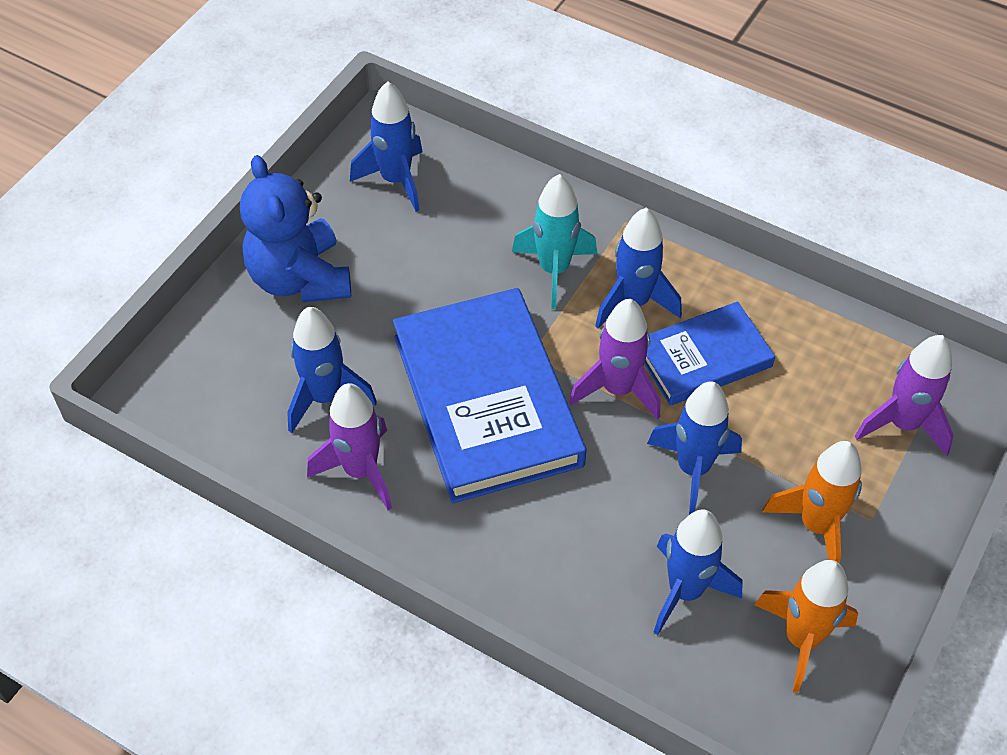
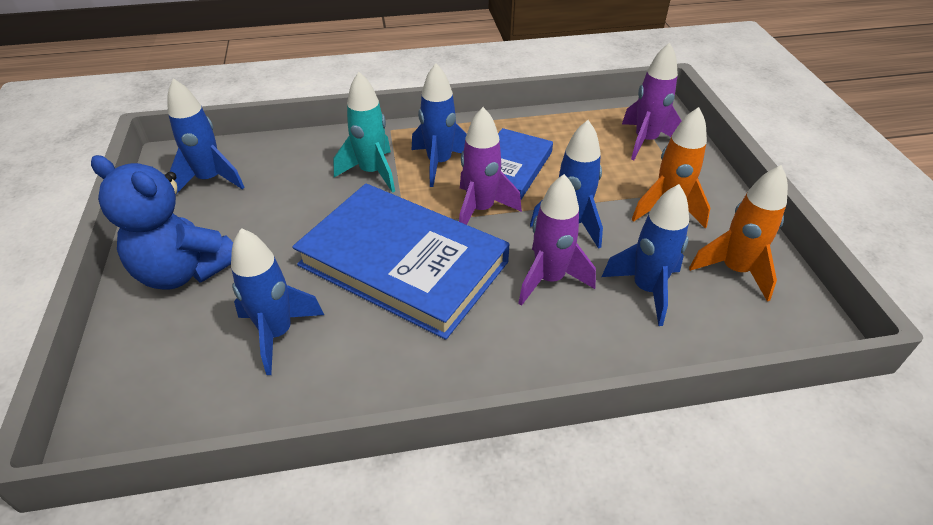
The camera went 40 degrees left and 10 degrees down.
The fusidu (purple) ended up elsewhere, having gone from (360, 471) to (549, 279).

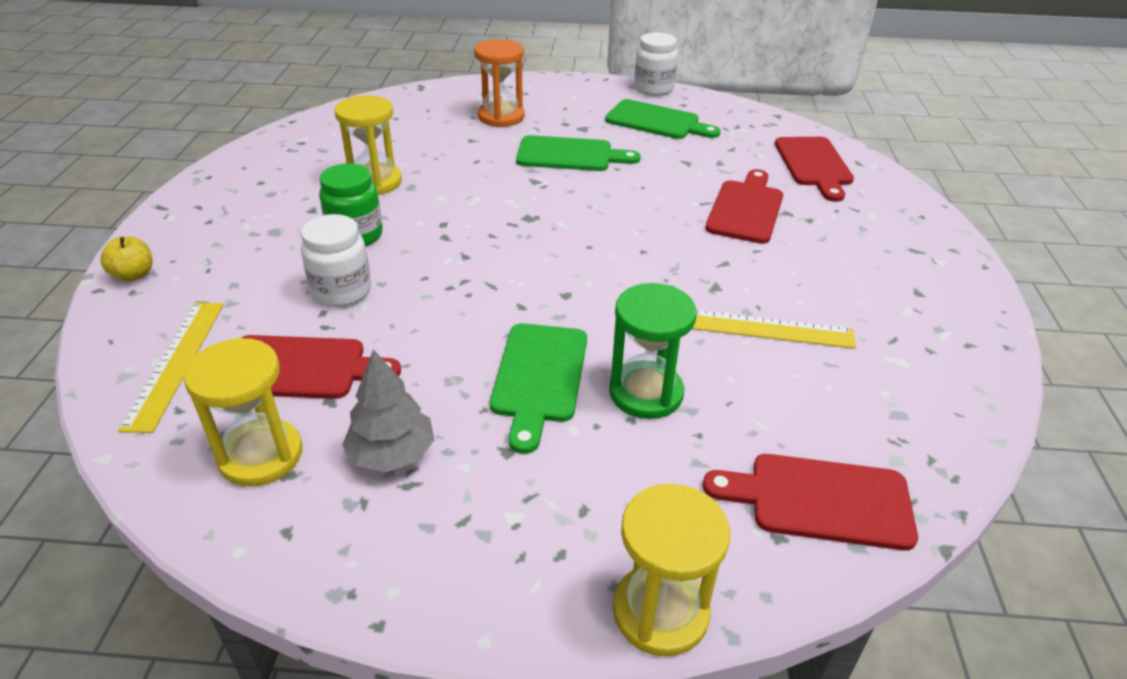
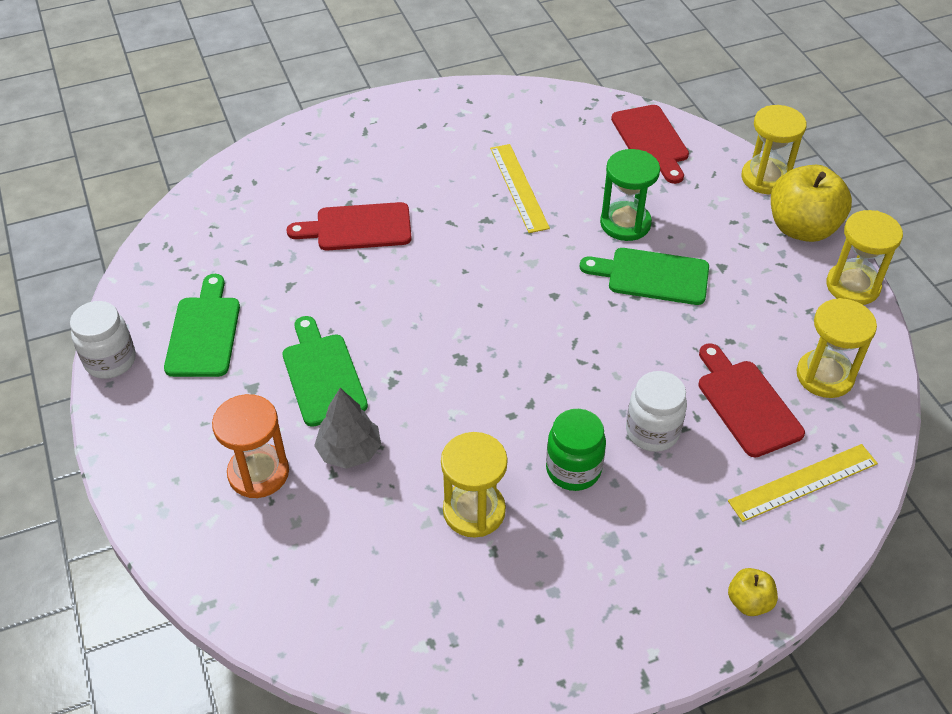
The camera went 115 degrees left and 10 degrees up.
The second view lost the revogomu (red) at (814, 165).
The revogomu (green) at (539, 378) ended up facing another way, 150 degrees counterclockwise from before.
The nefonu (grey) ended up elsewhere, having gone from (392, 454) to (349, 451).
The second view gained the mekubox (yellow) at (802, 228).
The second view gained the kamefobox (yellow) at (852, 286).

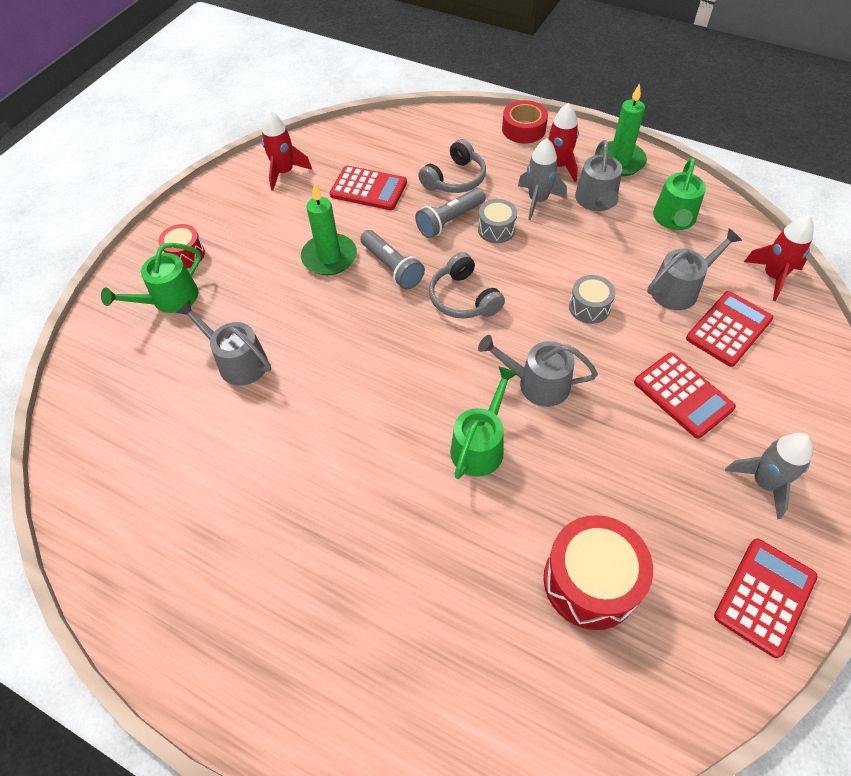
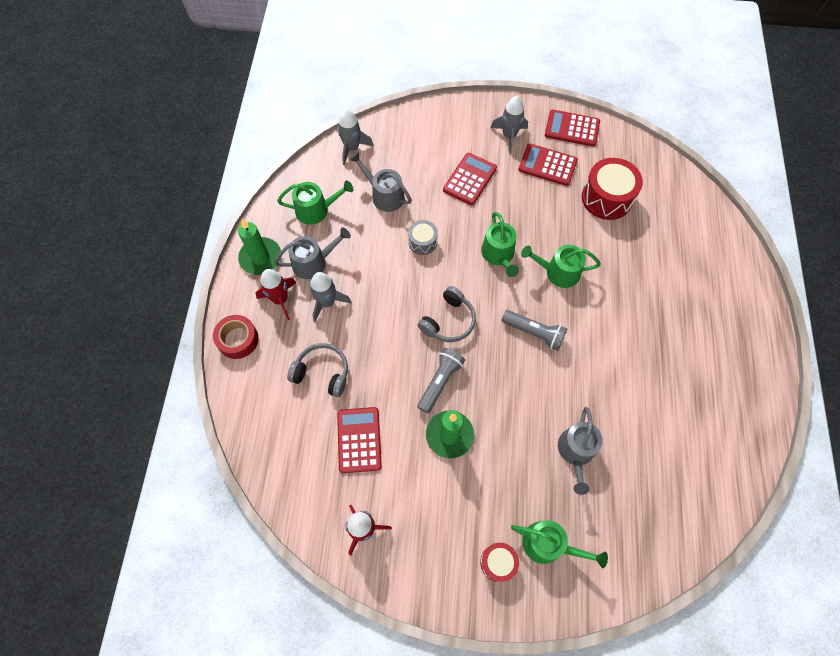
The camera went 115 degrees left and 10 degrees up.
The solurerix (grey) ended up elsewhere, having gone from (450, 220) to (534, 333).
The second view lost the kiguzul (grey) at (496, 229).
What was the fusidu (red) at (773, 277) turned into the fusidu (grey) at (352, 148).
The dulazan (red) ended up elsewhere, having gone from (729, 329) to (547, 165).
What was the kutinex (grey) at (537, 384) turned into the kutinex (green) at (499, 255).

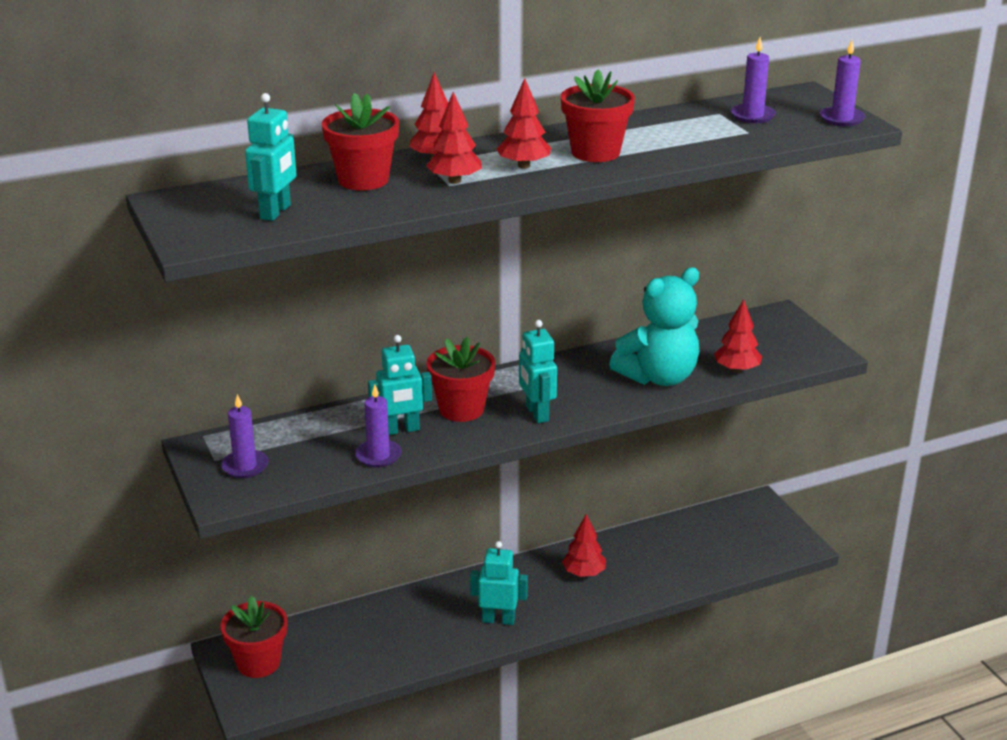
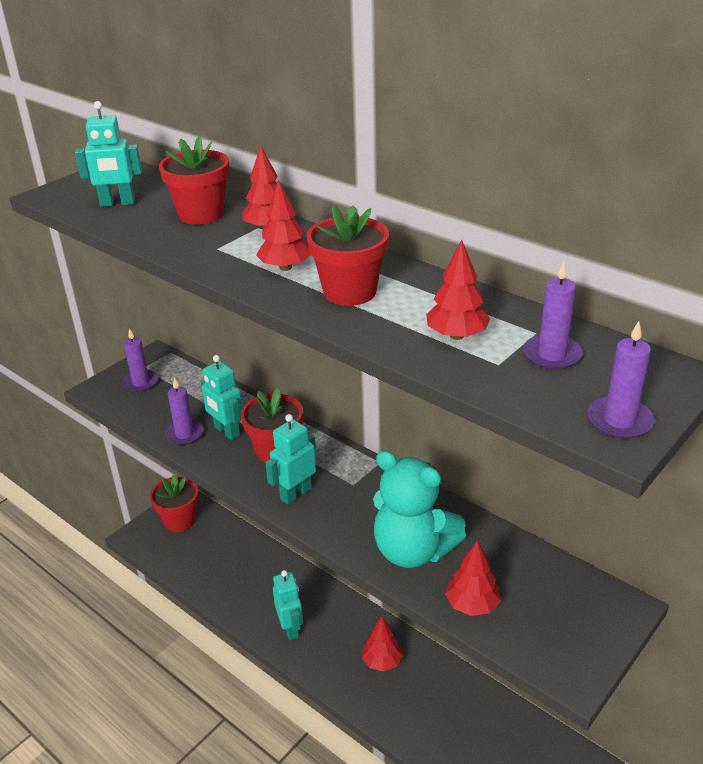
The camera went 65 degrees right and 5 degrees up.
The nefonu (red) ended up elsewhere, having gone from (454, 181) to (457, 335).

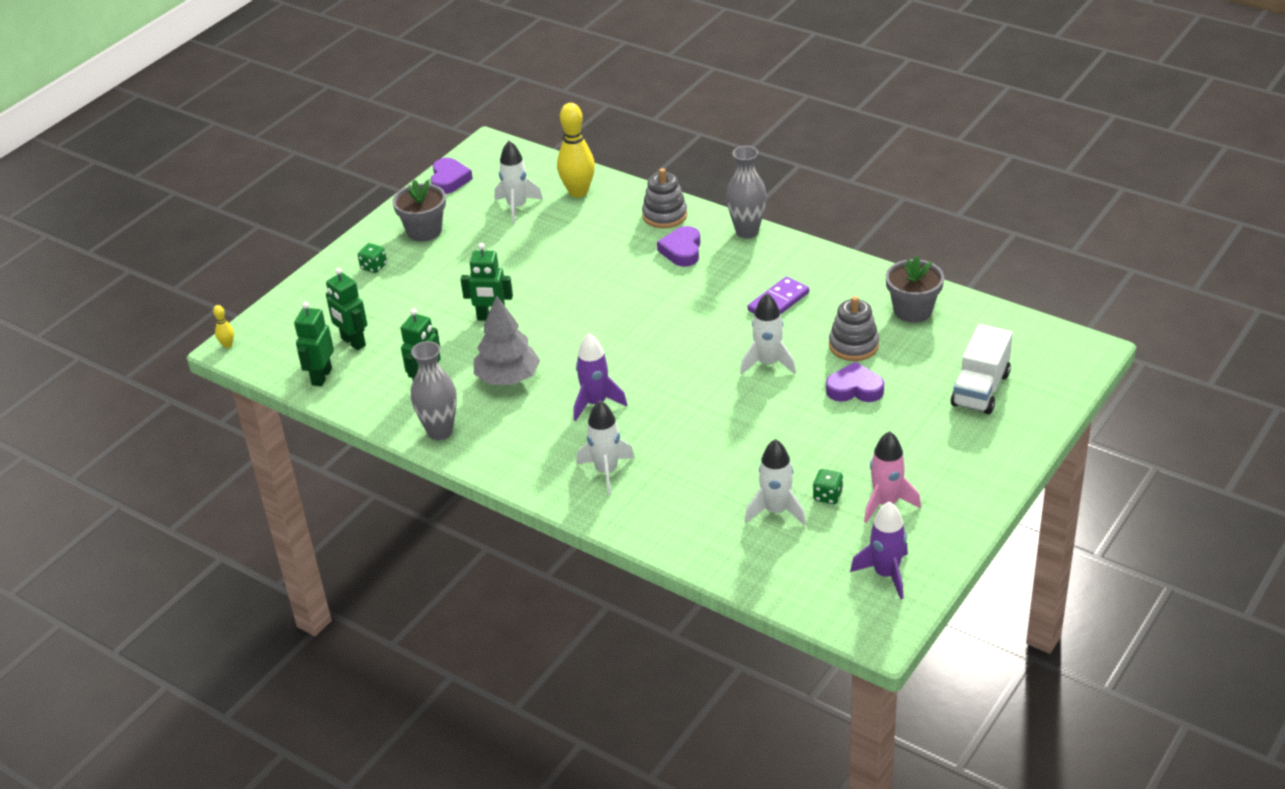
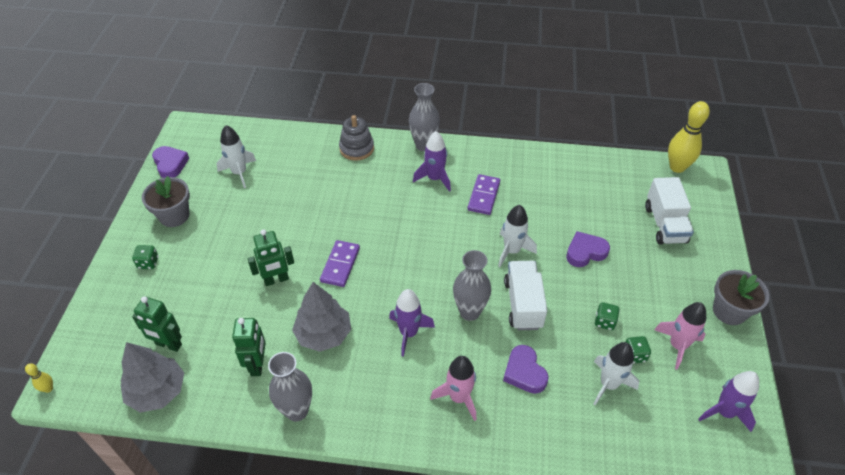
The camera went 30 degrees left and 10 degrees up.
The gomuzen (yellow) ended up elsewhere, having gone from (578, 192) to (677, 167).
The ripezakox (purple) ended up elsewhere, having gone from (682, 250) to (524, 372).
The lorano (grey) ended up elsewhere, having gone from (913, 310) to (729, 311).
The second view lost the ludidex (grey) at (853, 345).
Where the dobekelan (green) stood at (321, 376), the nefonu (grey) came to stand at (157, 391).
What was the fusidu (white) at (606, 471) turned into the fusidu (pink) at (458, 397).
The second view gained the fusidu (purple) at (435, 178).
The second view gained the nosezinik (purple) at (340, 265).
The second view gained the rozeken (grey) at (469, 312).
The second view gained the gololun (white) at (523, 304).
The second view gained the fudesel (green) at (604, 322).

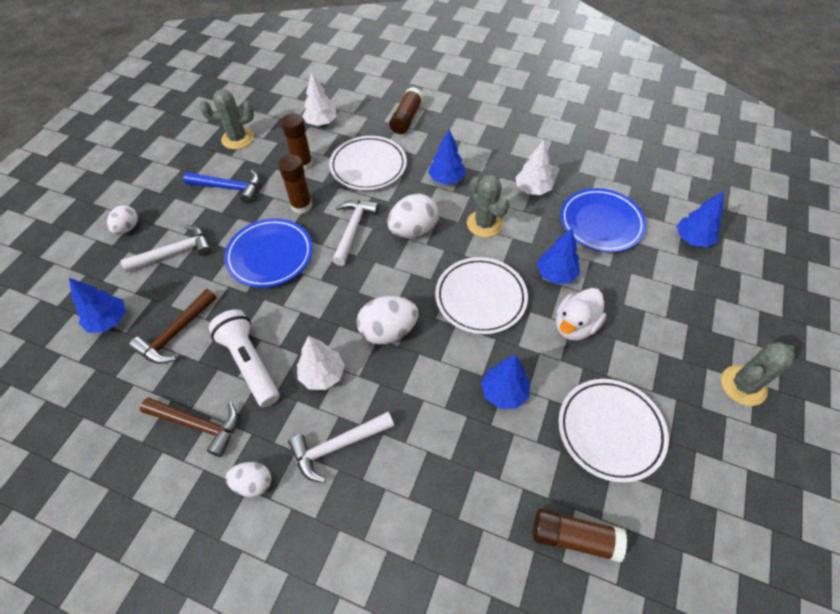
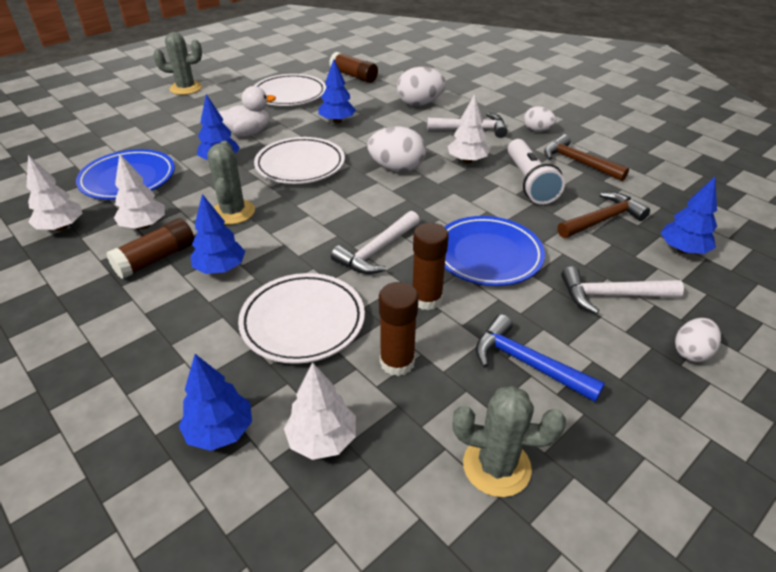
The camera went 155 degrees left and 15 degrees down.
The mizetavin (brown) ended up elsewhere, having gone from (406, 118) to (156, 259).
The nefonu (blue) ended up elsewhere, having gone from (692, 239) to (220, 431).
The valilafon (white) ended up elsewhere, having gone from (413, 230) to (420, 104).
The second view gained the nefonu (white) at (61, 227).

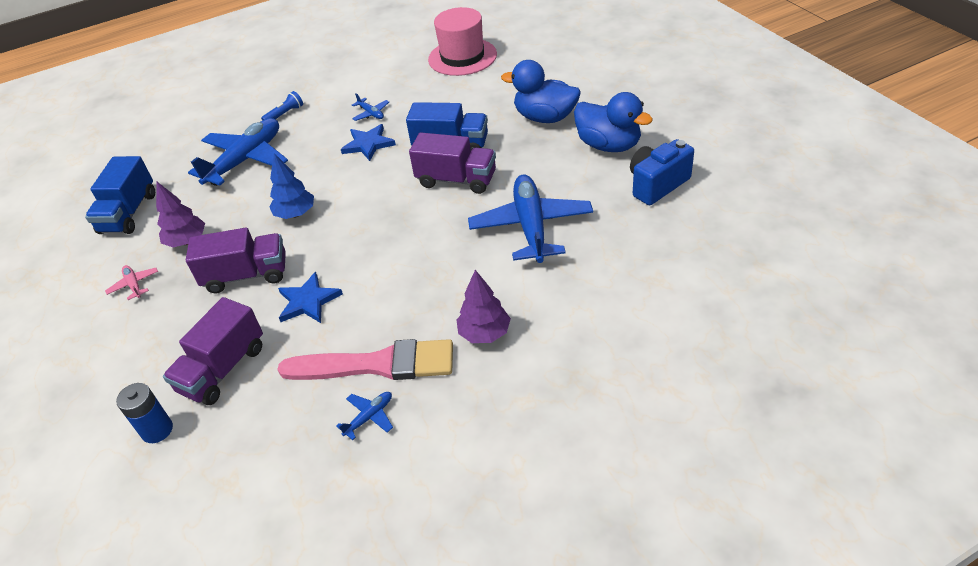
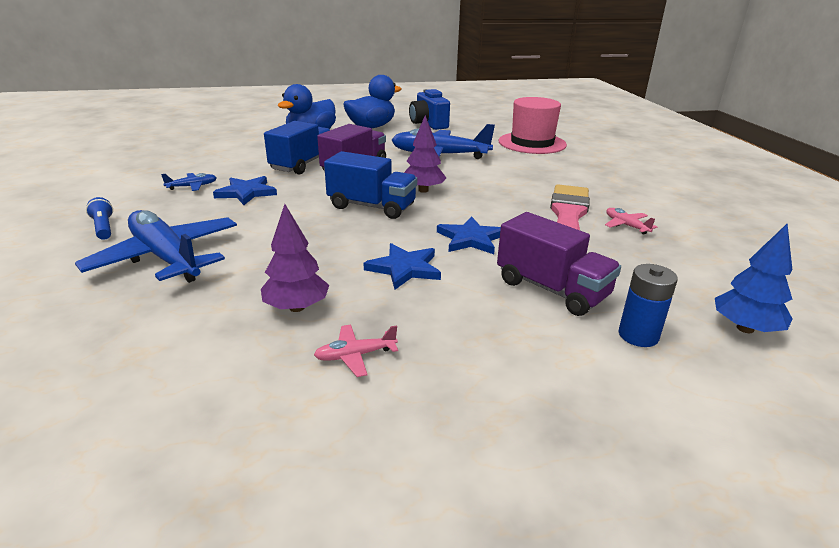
The camera went 80 degrees left and 15 degrees down.
The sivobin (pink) ended up elsewhere, having gone from (462, 57) to (532, 143).
The nefonu (blue) ended up elsewhere, having gone from (295, 214) to (745, 328).
The gololun (blue) ended up elsewhere, having gone from (129, 213) to (372, 207).
Where the gololun (purple) stood at (246, 275), the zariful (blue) came to stand at (404, 268).
The nefonu (purple) ended up elsewhere, having gone from (484, 333) to (423, 190).
What was the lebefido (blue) at (369, 417) turned into the lebefido (pink) at (626, 225).

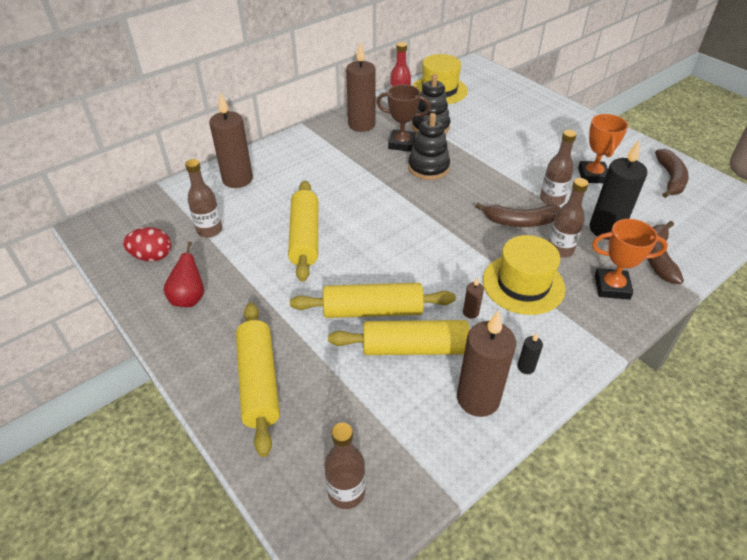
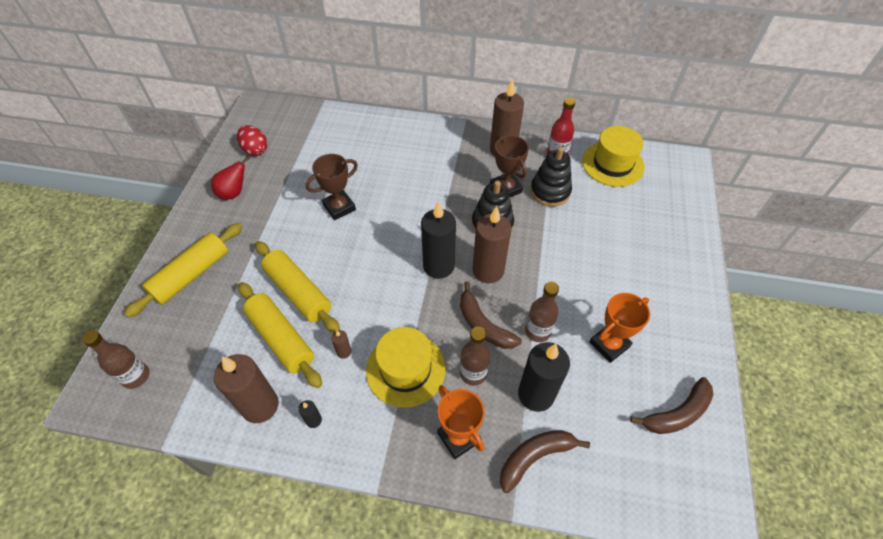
The camera went 50 degrees right and 10 degrees up.
The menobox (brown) ended up elsewhere, having gone from (237, 179) to (488, 270).
The second view lost the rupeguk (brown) at (209, 230).
Where the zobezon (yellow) stood at (304, 237), the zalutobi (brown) came to stand at (339, 207).
The second view gained the menobox (black) at (438, 266).

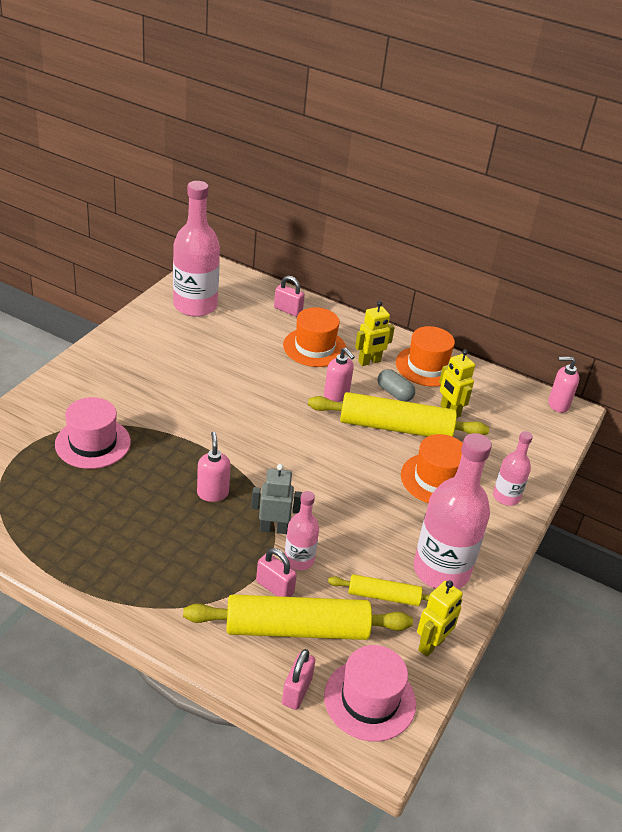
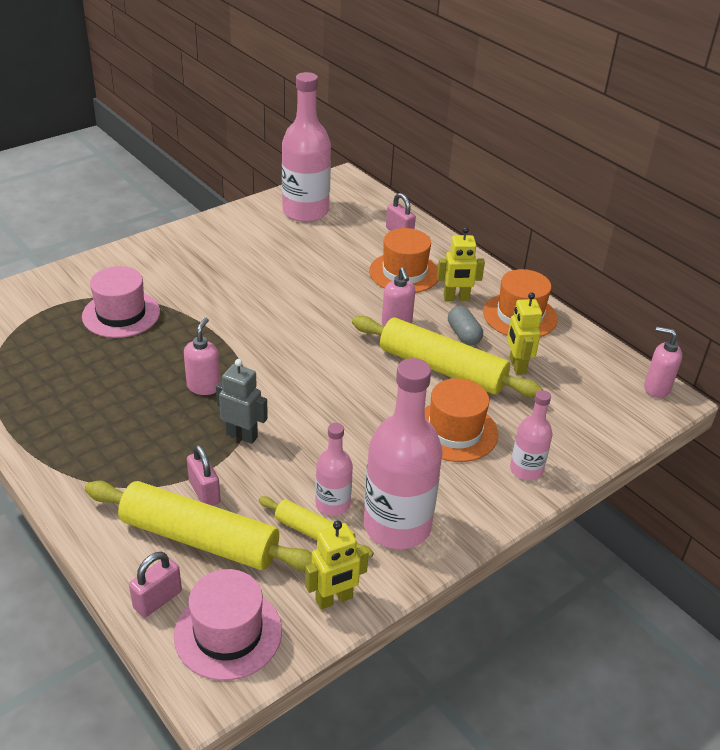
The camera went 25 degrees right and 0 degrees up.
The rupeguk (pink) ended up elsewhere, having gone from (299, 560) to (332, 504).

